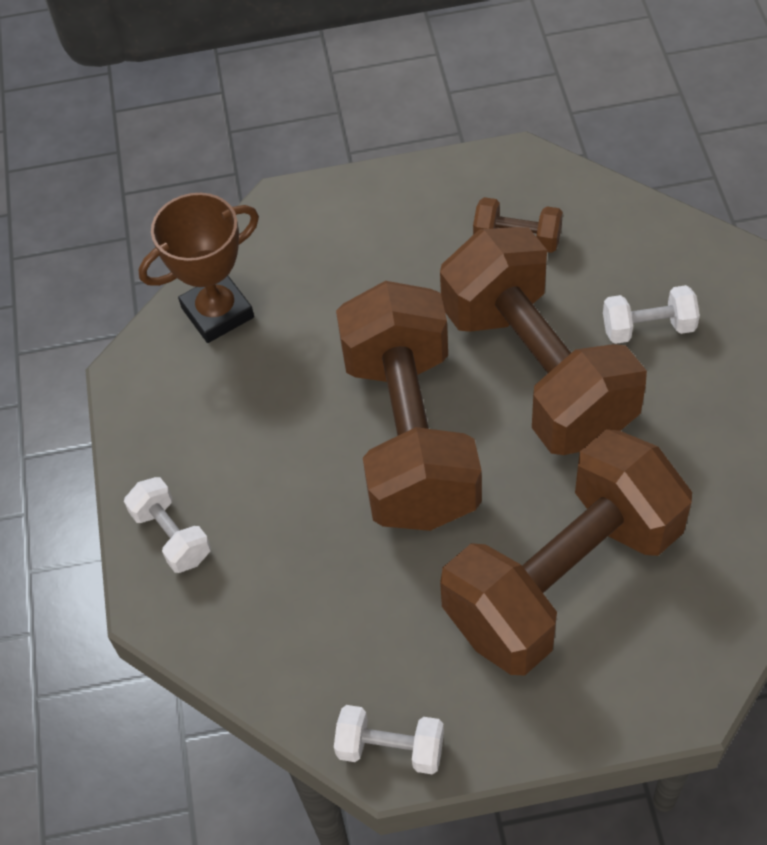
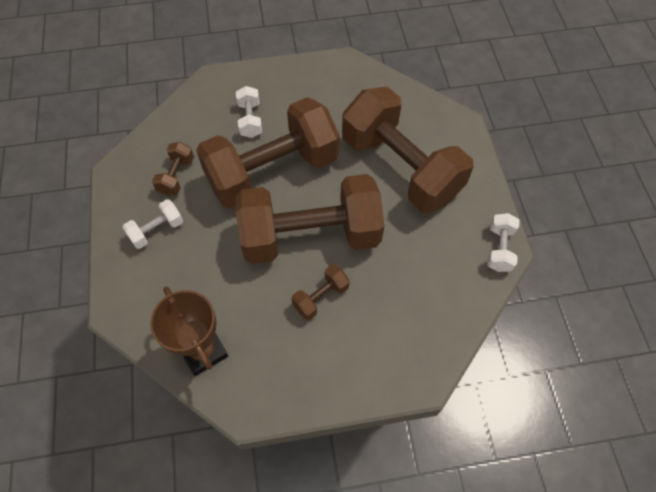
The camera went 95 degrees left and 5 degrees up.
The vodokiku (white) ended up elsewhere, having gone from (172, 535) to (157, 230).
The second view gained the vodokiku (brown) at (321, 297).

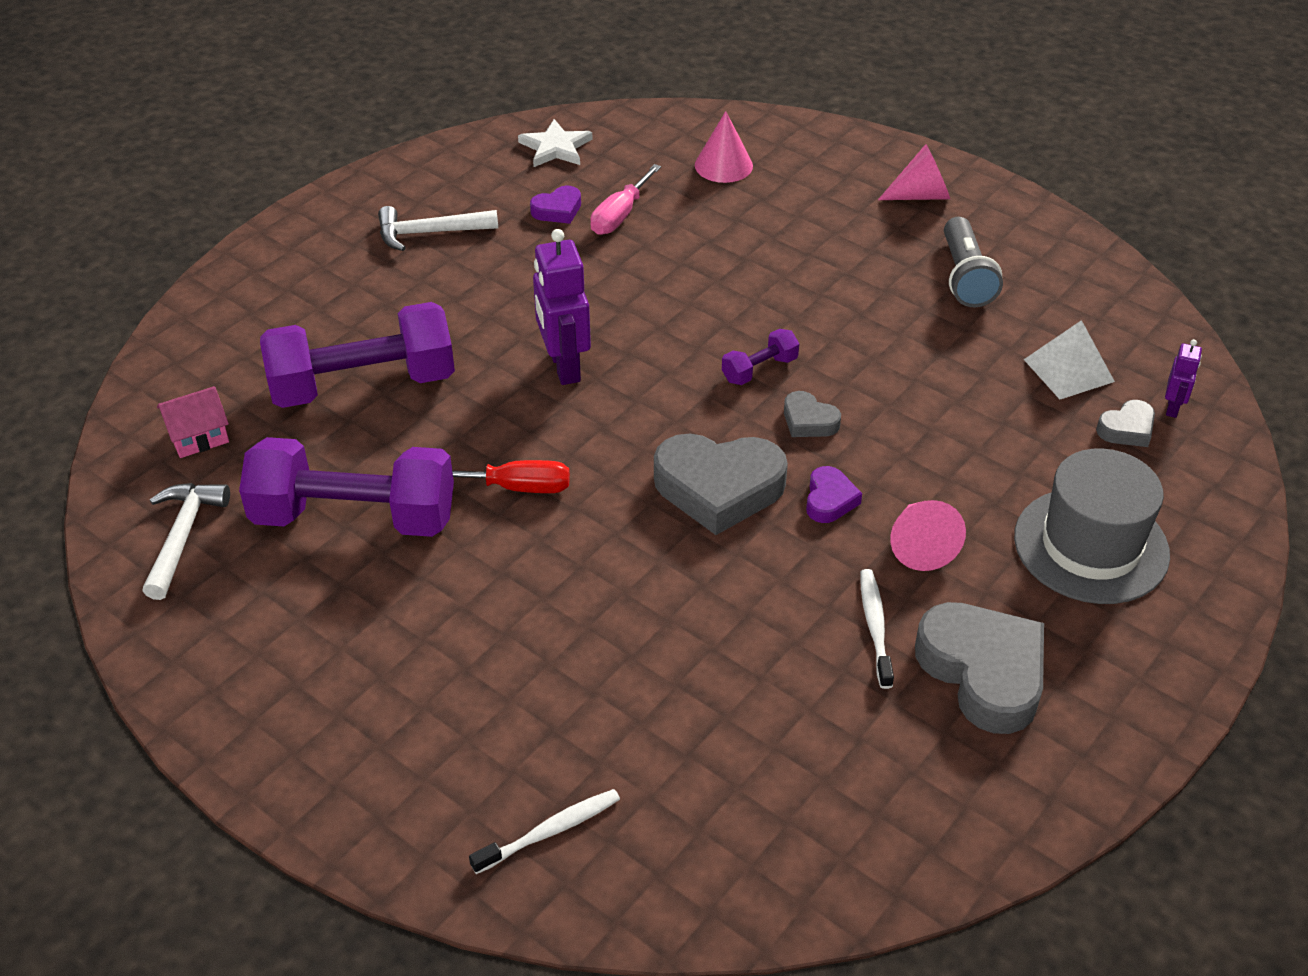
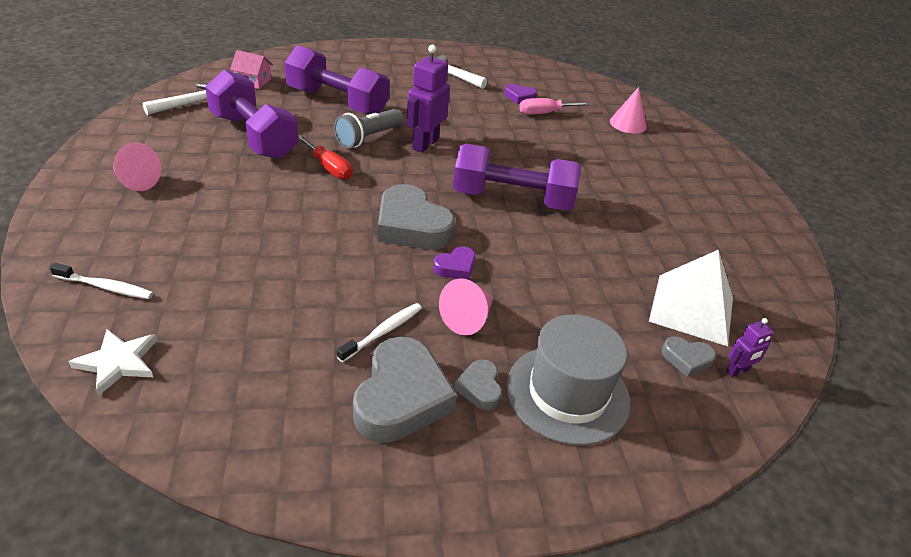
The camera went 40 degrees right and 5 degrees down.
The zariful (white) ended up elsewhere, having gone from (555, 147) to (118, 362).
The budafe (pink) ended up elsewhere, having gone from (921, 195) to (135, 181).
The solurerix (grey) ended up elsewhere, having gone from (965, 277) to (368, 138).
The size of the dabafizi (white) at (1068, 370) changed by a factor of 1.51.
The size of the vodokiku (purple) at (759, 369) changed by a factor of 2.31.
The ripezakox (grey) ended up elsewhere, having gone from (809, 421) to (480, 388).

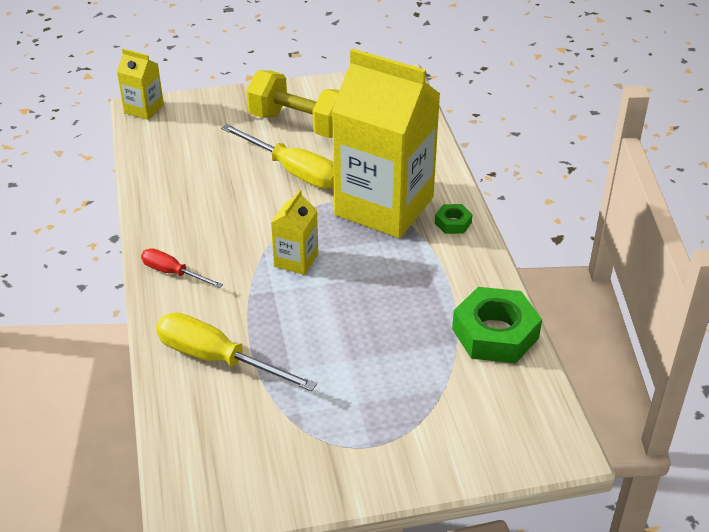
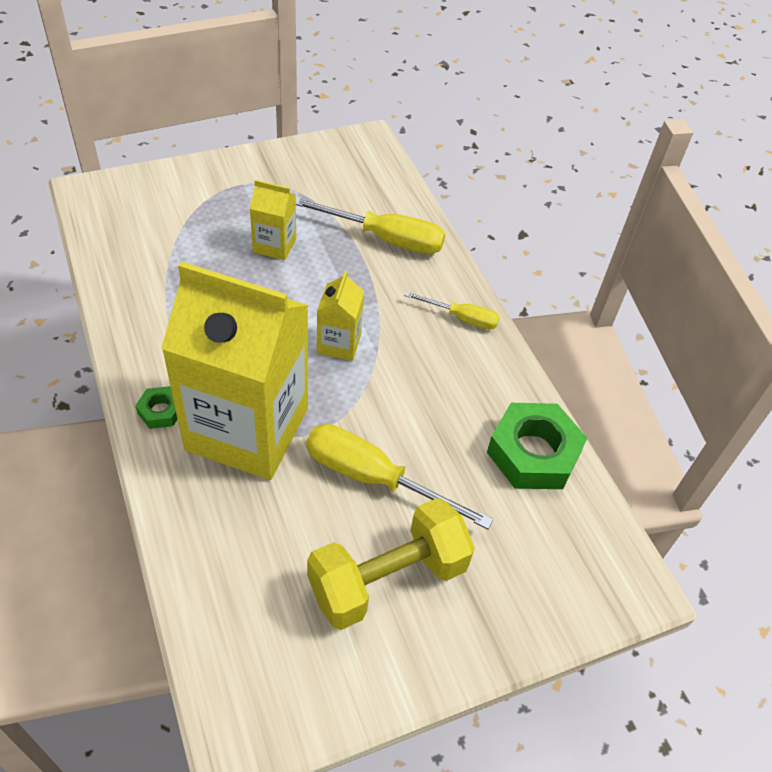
The camera went 165 degrees right and 10 degrees up.
The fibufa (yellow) ended up elsewhere, having gone from (144, 109) to (274, 245).
The vodokiku (yellow) at (300, 125) ended up facing another way, 45 degrees counterclockwise from before.
What was the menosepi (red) at (173, 273) turned into the menosepi (yellow) at (461, 318).
The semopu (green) ended up elsewhere, having gone from (495, 333) to (533, 453).

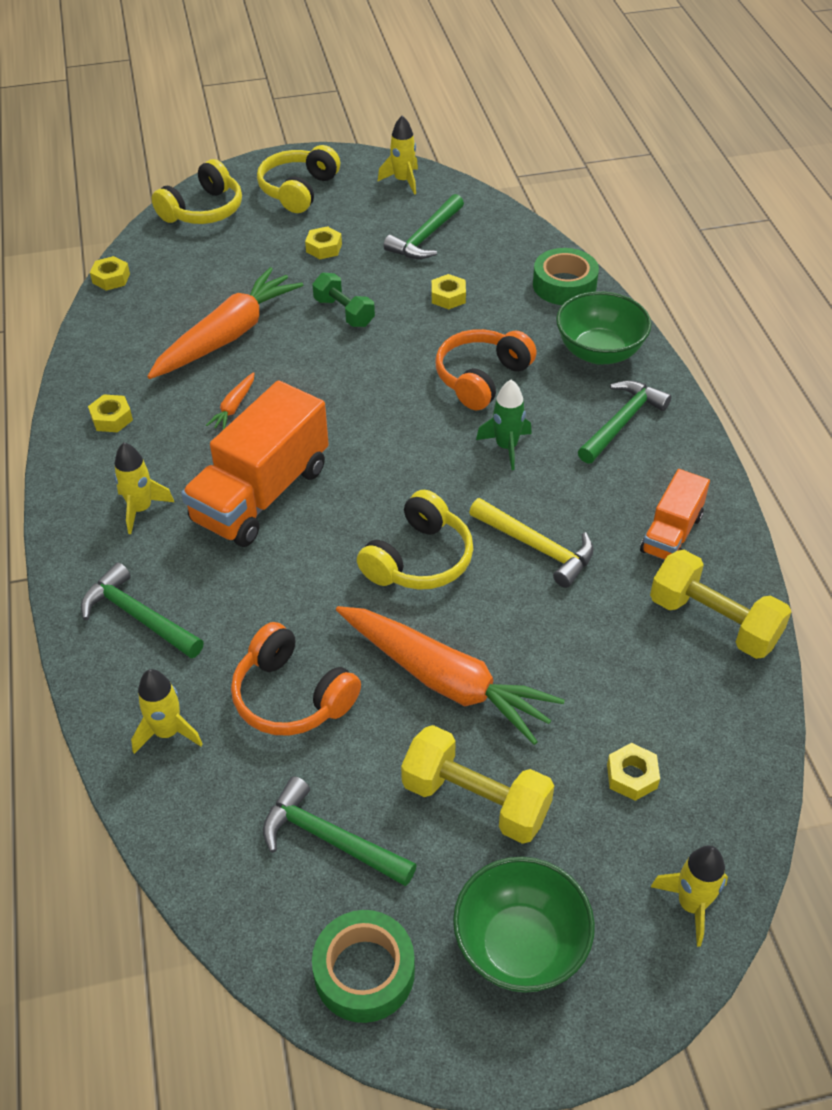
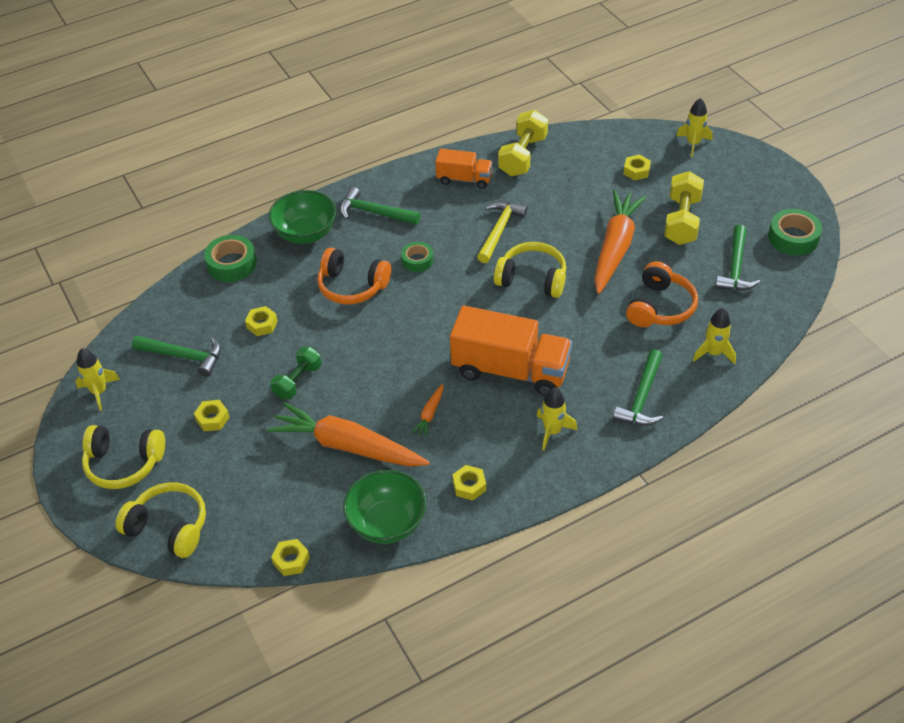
The camera went 105 degrees left and 0 degrees up.
The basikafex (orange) at (233, 407) ended up facing another way, 105 degrees clockwise from before.
Where the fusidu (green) stood at (506, 447), the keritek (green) came to stand at (417, 260).
The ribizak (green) ended up elsewhere, having gone from (520, 946) to (387, 523).

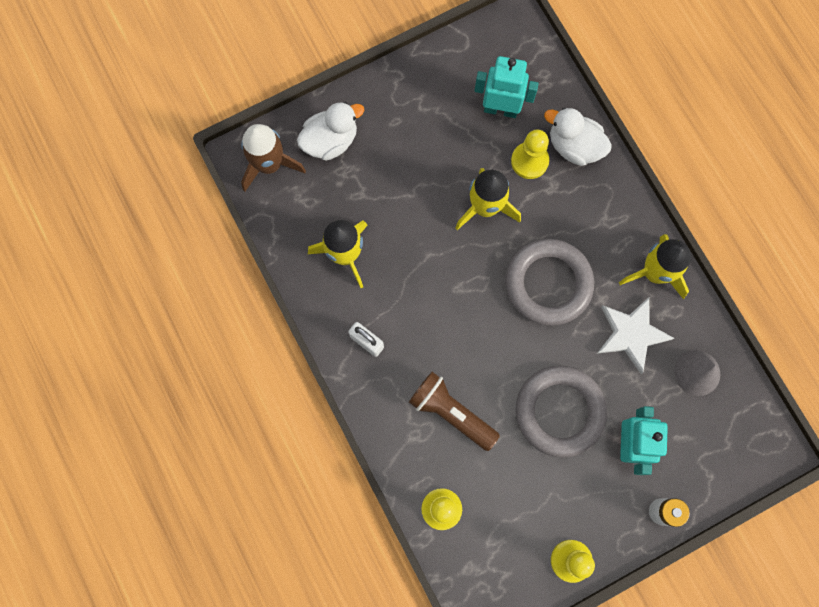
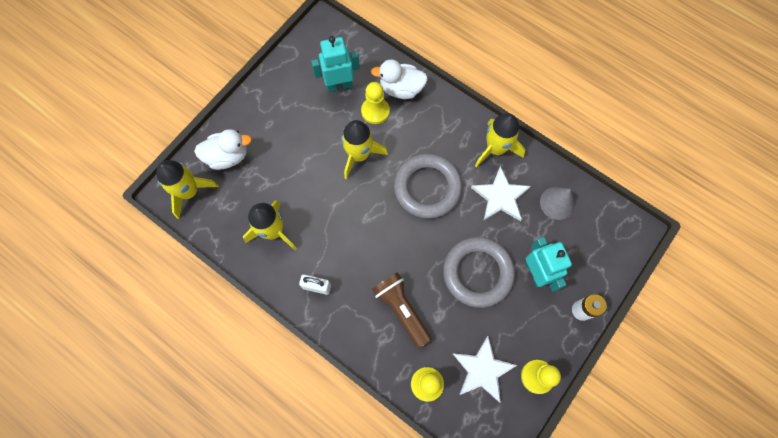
The camera went 25 degrees left and 5 degrees down.
The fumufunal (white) at (330, 141) ended up facing another way, 45 degrees clockwise from before.
What was the fusidu (brown) at (269, 164) turned into the fusidu (yellow) at (189, 191).
The solurerix (brown) at (451, 413) ended up facing another way, 45 degrees clockwise from before.
The second view gained the zariful (white) at (482, 370).

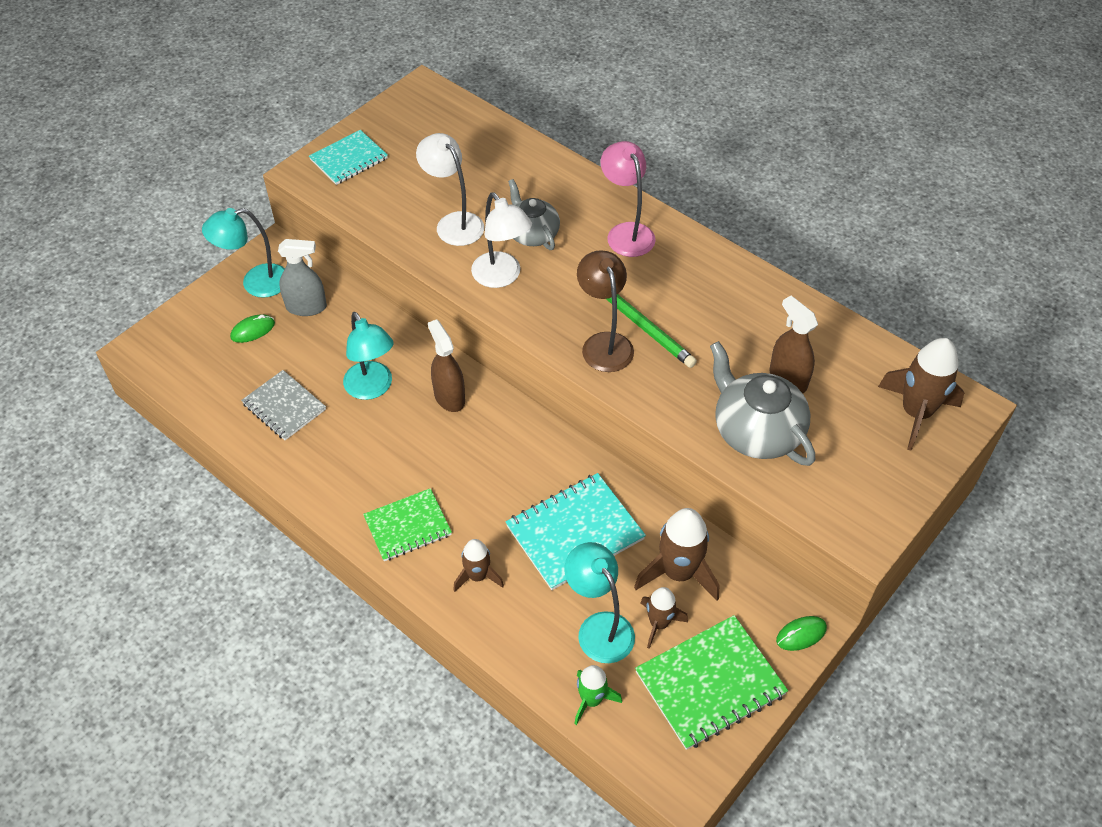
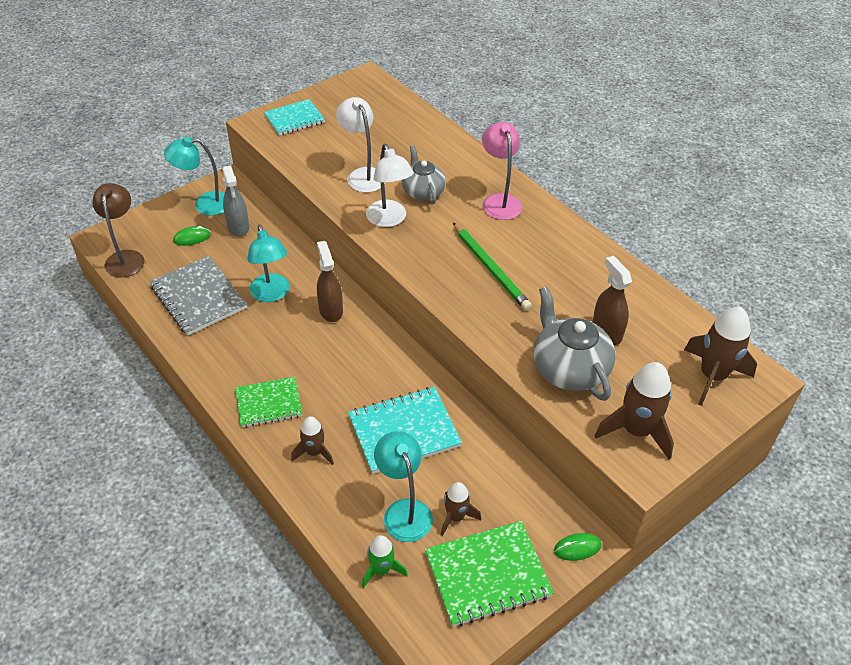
The camera went 10 degrees right and 5 degrees down.
The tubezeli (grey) at (306, 307) ended up facing another way, 60 degrees clockwise from before.
The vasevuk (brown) ended up elsewhere, having gone from (604, 343) to (125, 257).
The size of the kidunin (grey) at (284, 406) changed by a factor of 1.51.
The fusidu (brown) ended up elsewhere, having gone from (678, 573) to (636, 431).

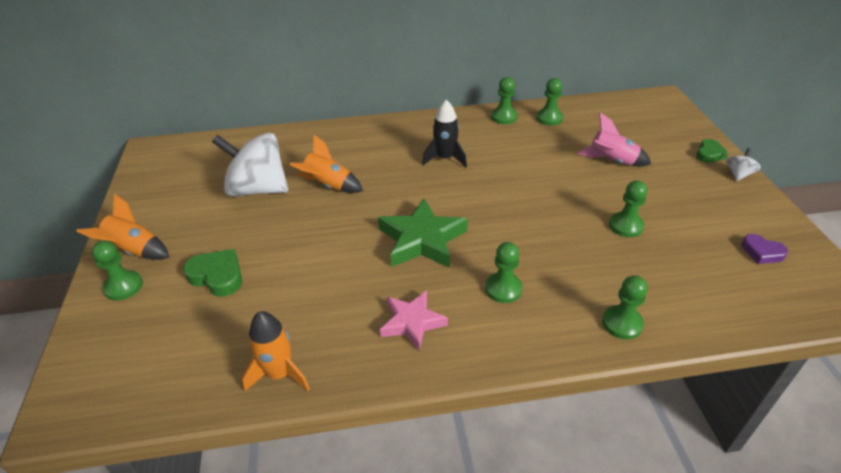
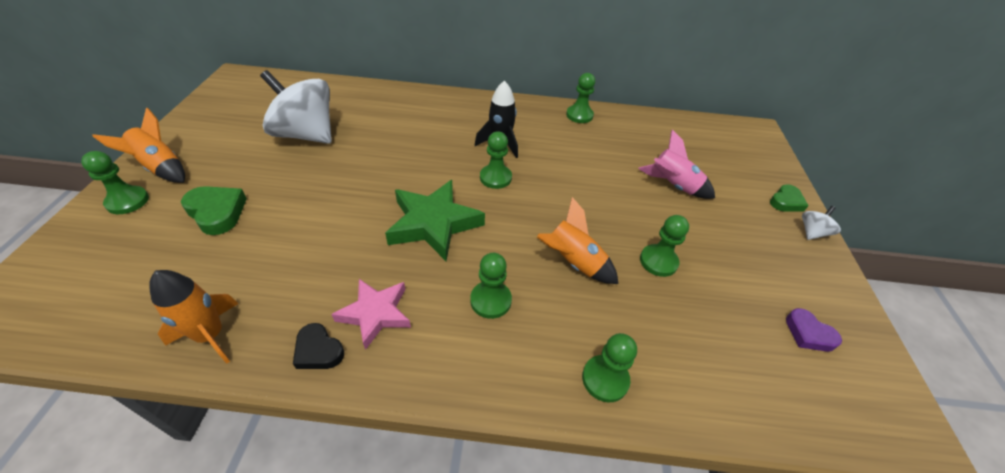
The camera went 10 degrees right and 5 degrees up.
The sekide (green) ended up elsewhere, having gone from (549, 118) to (495, 178).
The fusidu (orange) ended up elsewhere, having gone from (328, 186) to (573, 262).
The second view gained the ripezakox (black) at (318, 350).

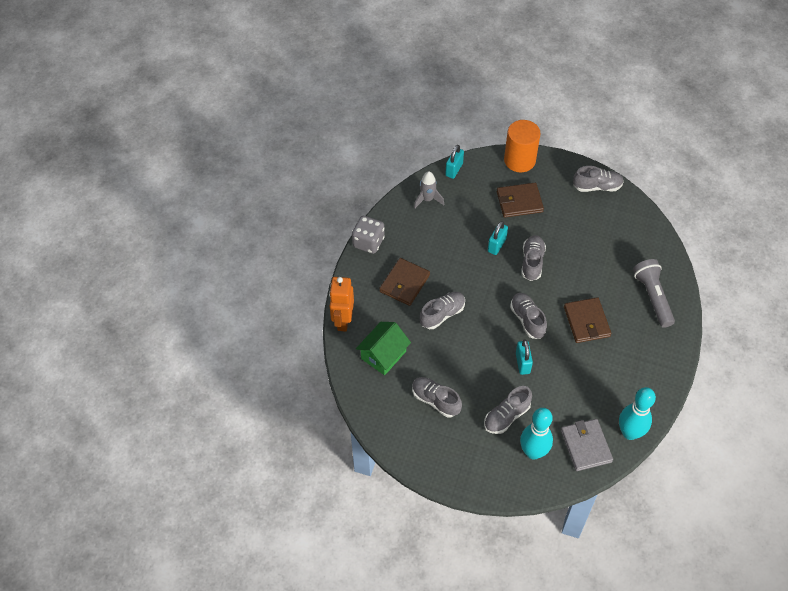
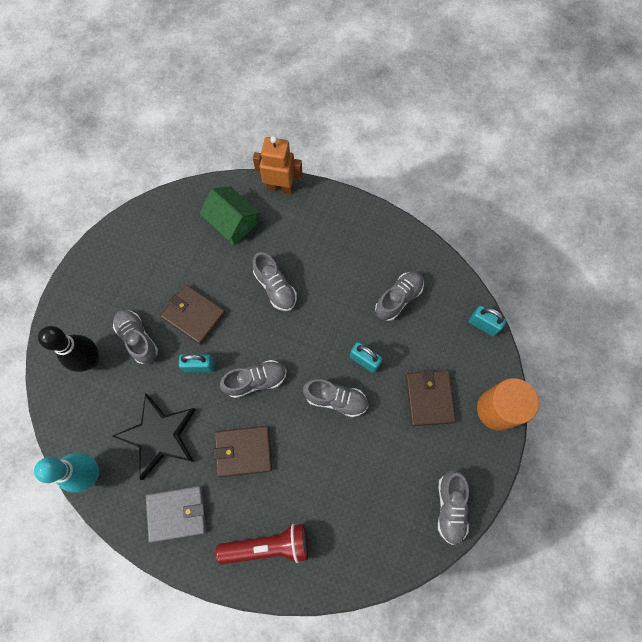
The camera went 95 degrees right and 15 degrees up.
The second view lost the fusidu (grey) at (427, 199).
The second view lost the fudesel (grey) at (368, 242).
The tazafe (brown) ended up elsewhere, having gone from (404, 283) to (193, 315).
What was the solurerix (grey) at (652, 297) turned into the solurerix (red) at (268, 545).
The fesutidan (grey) ended up elsewhere, having gone from (435, 400) to (398, 299).
What was the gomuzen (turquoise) at (533, 452) turned into the gomuzen (black) at (90, 360).
The tazafe (grey) ended up elsewhere, having gone from (585, 446) to (177, 513).
The second view gained the zariful (black) at (159, 436).

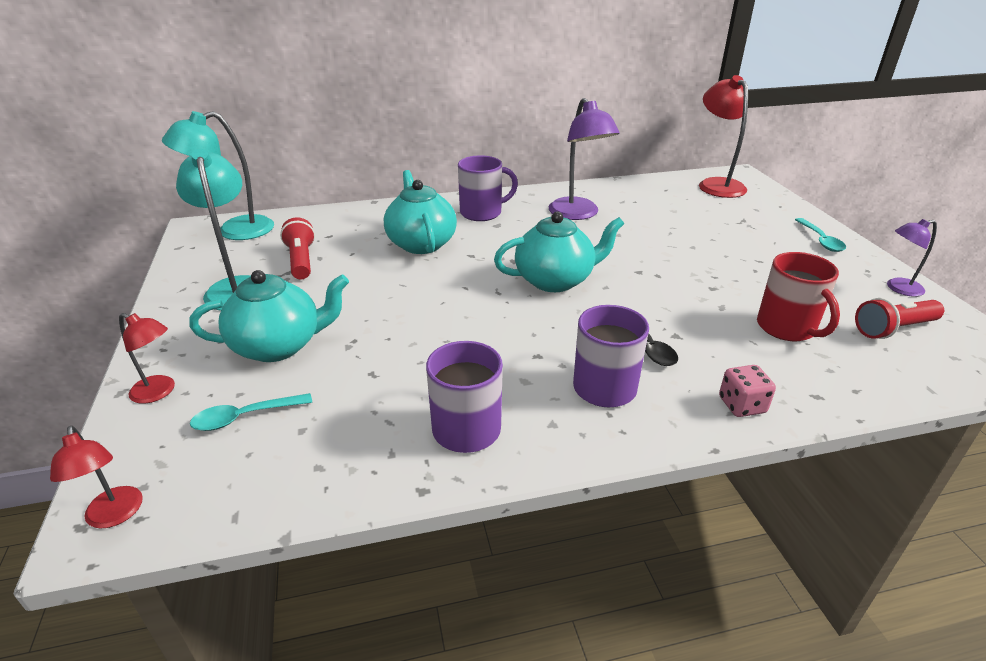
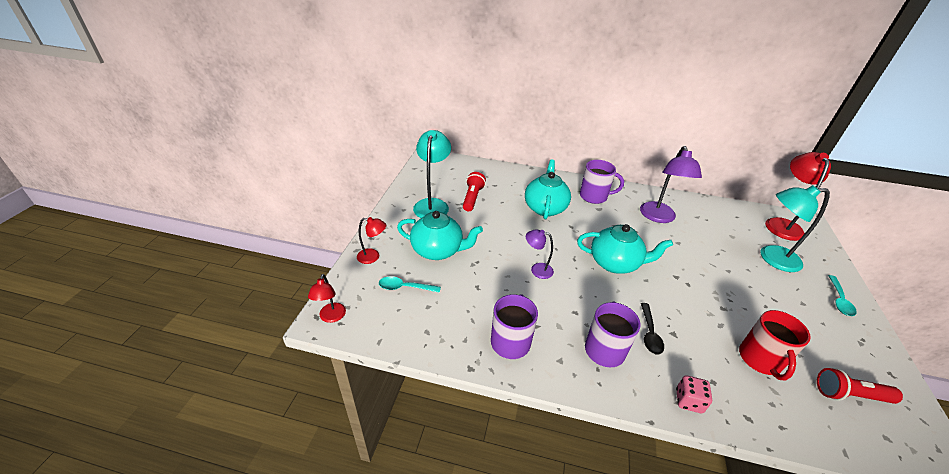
The camera went 25 degrees right and 5 degrees up.
The vasevuk (turquoise) ended up elsewhere, having gone from (234, 231) to (772, 258).
The vasevuk (purple) ended up elsewhere, having gone from (898, 288) to (537, 269).
The vasevuk (red) at (159, 392) ended up facing another way, 45 degrees counterclockwise from before.

